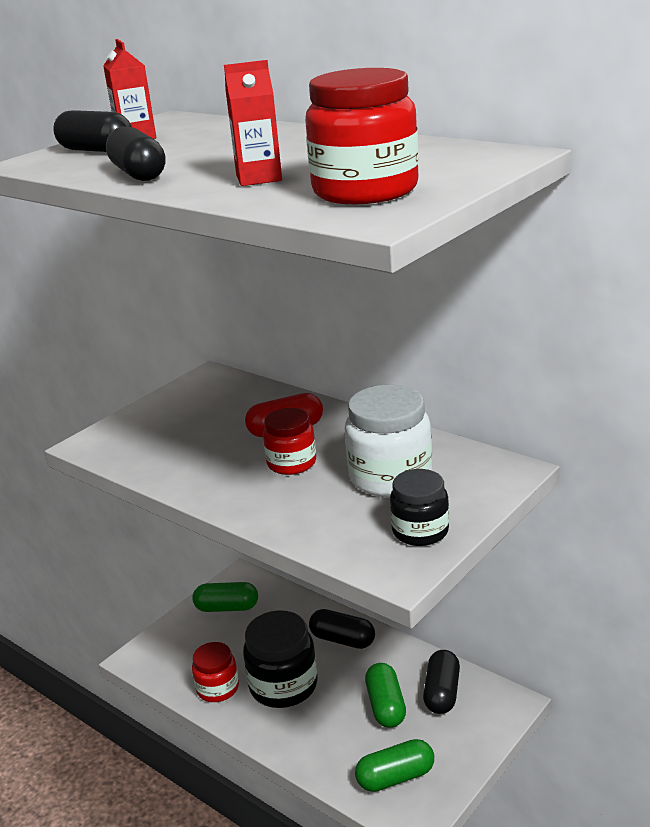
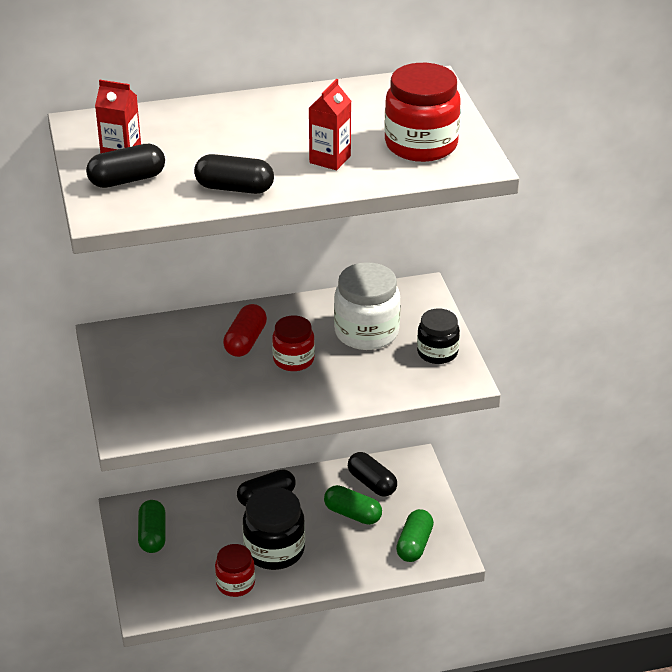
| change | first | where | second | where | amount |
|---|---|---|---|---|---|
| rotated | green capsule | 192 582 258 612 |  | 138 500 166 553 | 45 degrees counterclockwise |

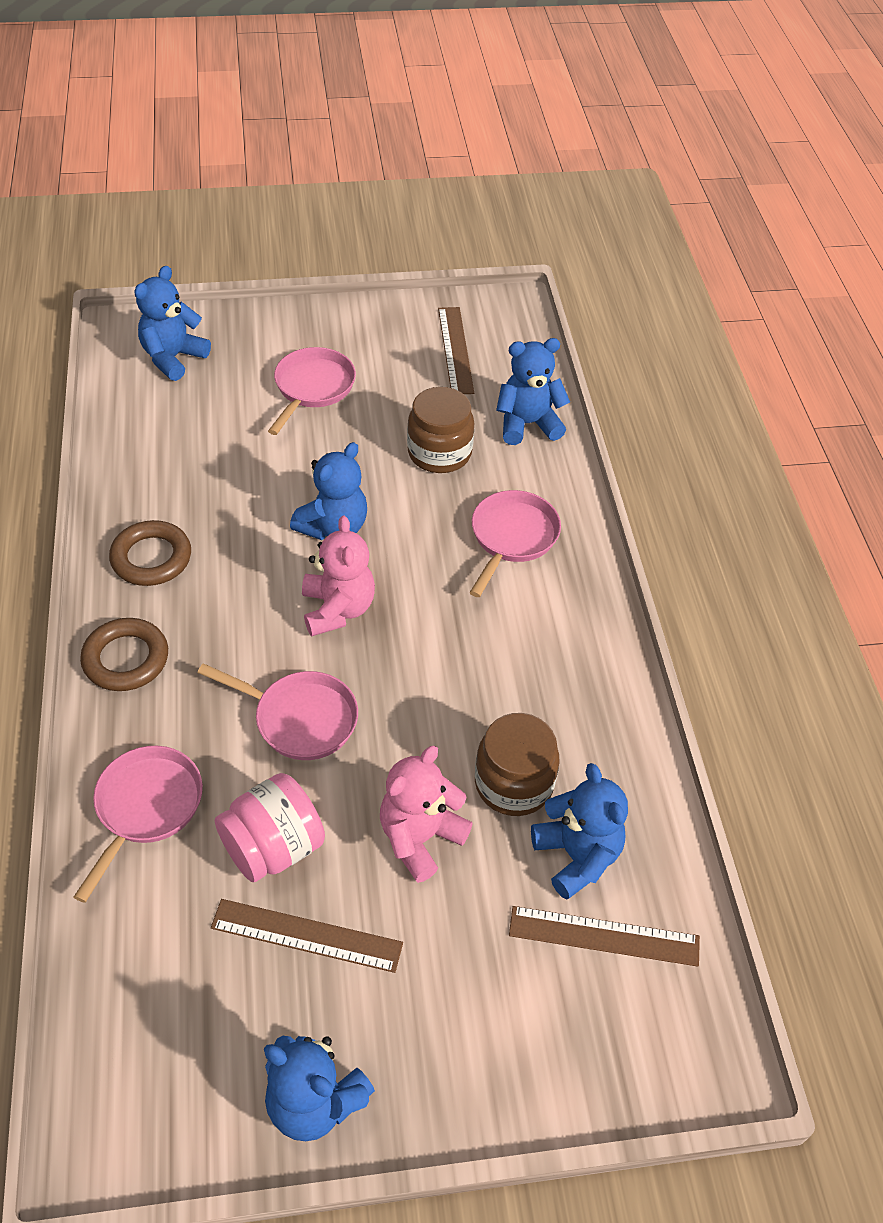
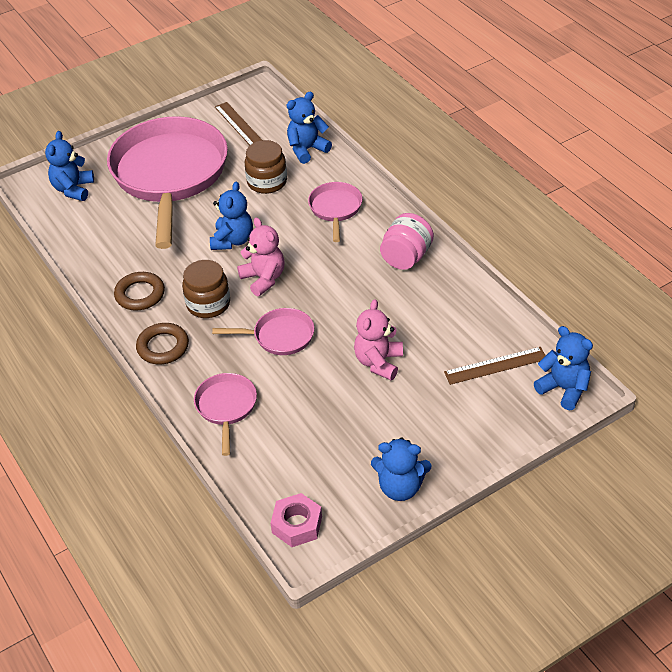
| change | first | where | second | where | amount |
|---|---|---|---|---|---|
| scaled | pink pan | 268 347 356 435 |  | 107 116 228 249 | x2.30 |
| shifted | brown jar | 475 713 559 816 |  | 182 260 230 318 |  |
| new |  |  | pink nut | 271 493 322 547 |  |
| shifted | pink jar | 215 773 325 882 |  | 380 213 434 270 |  |
| shifted | blue teddy bear | 531 763 628 900 |  | 534 326 593 410 |  |
| gone | brown ruler | 211 899 403 973 |  |  |  |

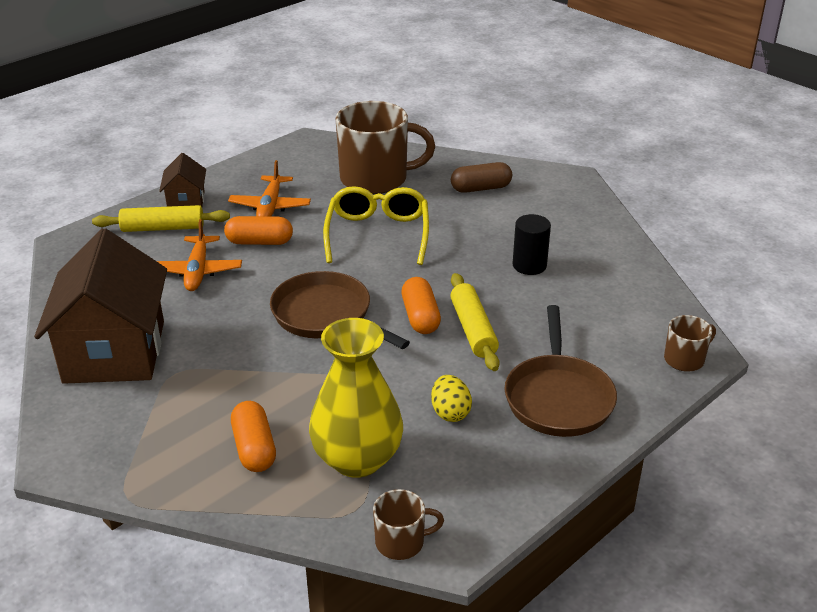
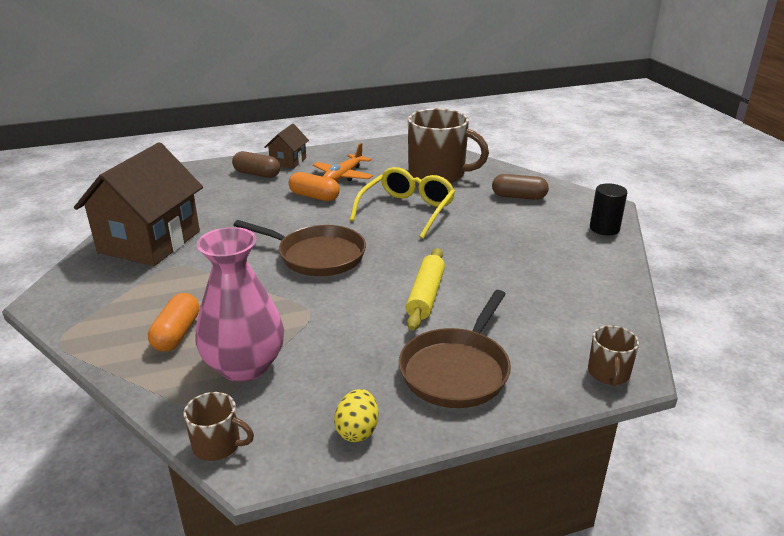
| change | first | where | second | where | amount |
|---|---|---|---|---|---|
| repainted | yellow vase | 309 318 403 478 | pink vase | 195 227 284 382 |  |
| swapped | yellow rolling pin | 92 205 230 232 | brown capsule | 232 151 280 178 |  |
| rotated | brown pan | 270 271 410 349 |  | 233 220 366 276 | 135 degrees clockwise |
| shifted | yellow egg | 431 375 472 422 |  | 334 389 378 442 |  |
| rotated | brown mug | 664 315 716 372 |  | 588 325 639 386 | 105 degrees clockwise |
| shifted | black cylinder | 513 214 551 275 |  | 590 183 627 235 |  |
| gone | orange plane | 157 219 242 291 |  |  |  |
| gone | orange capsule | 401 277 441 334 |  |  |  |

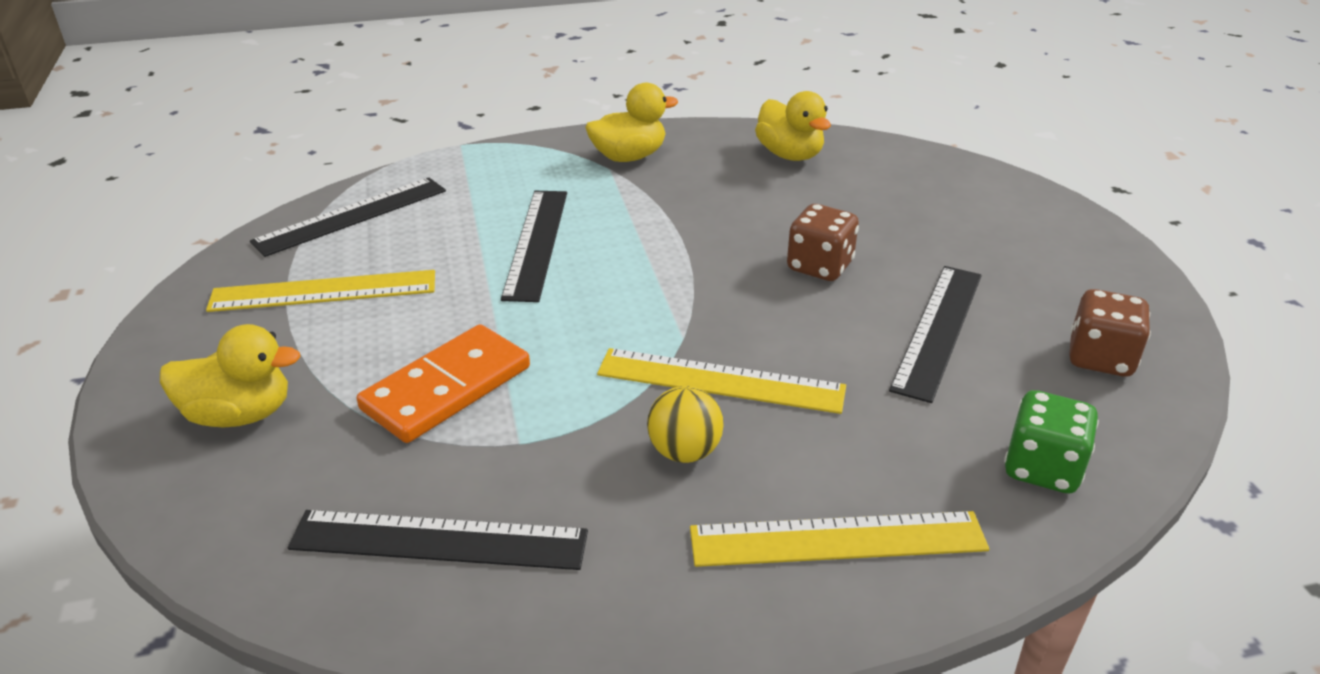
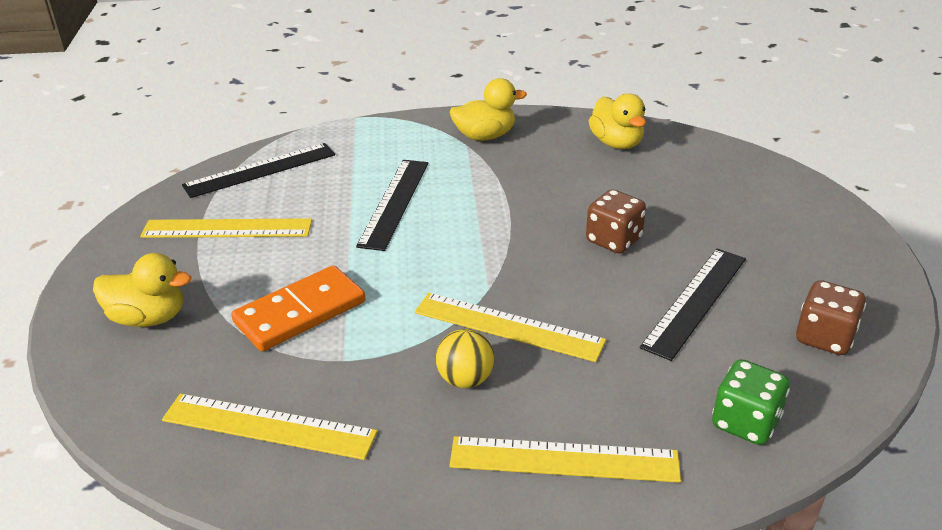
| change | first | where | second | where | amount |
|---|---|---|---|---|---|
| repainted | black ruler | 288 510 588 570 | yellow ruler | 162 394 377 460 |  |

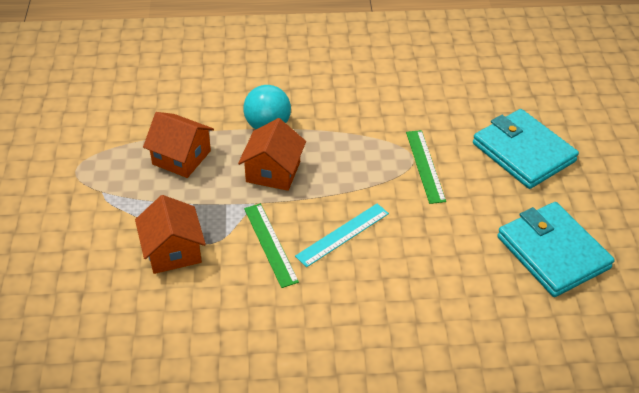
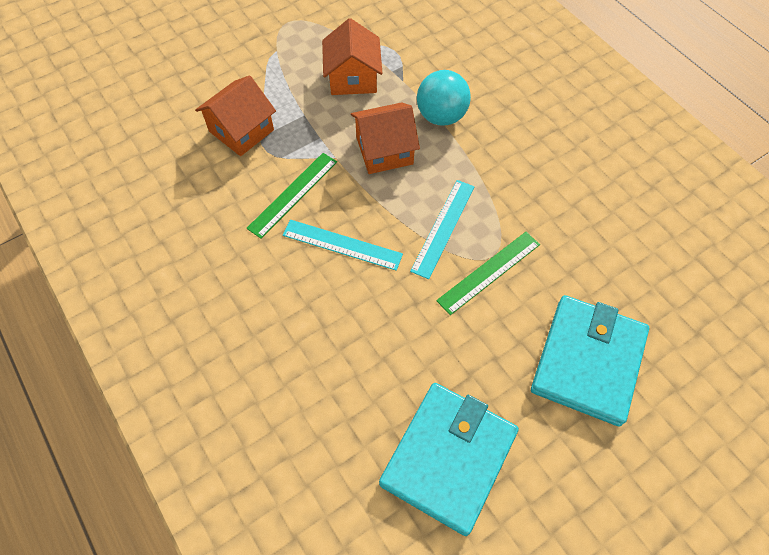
| change | first | where | second | where | amount |
|---|---|---|---|---|---|
| new |  |  | turquoise ruler | 410 180 475 279 |  |

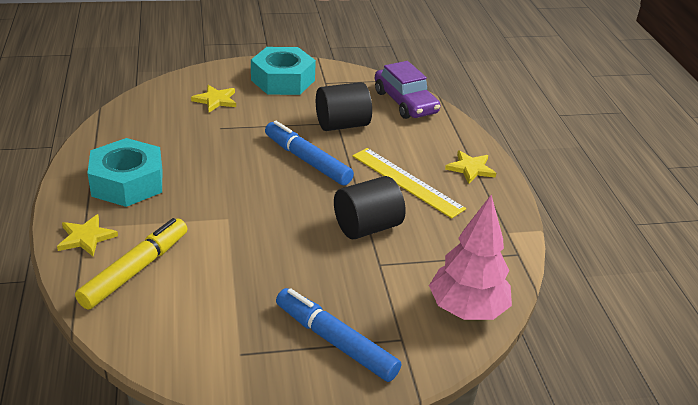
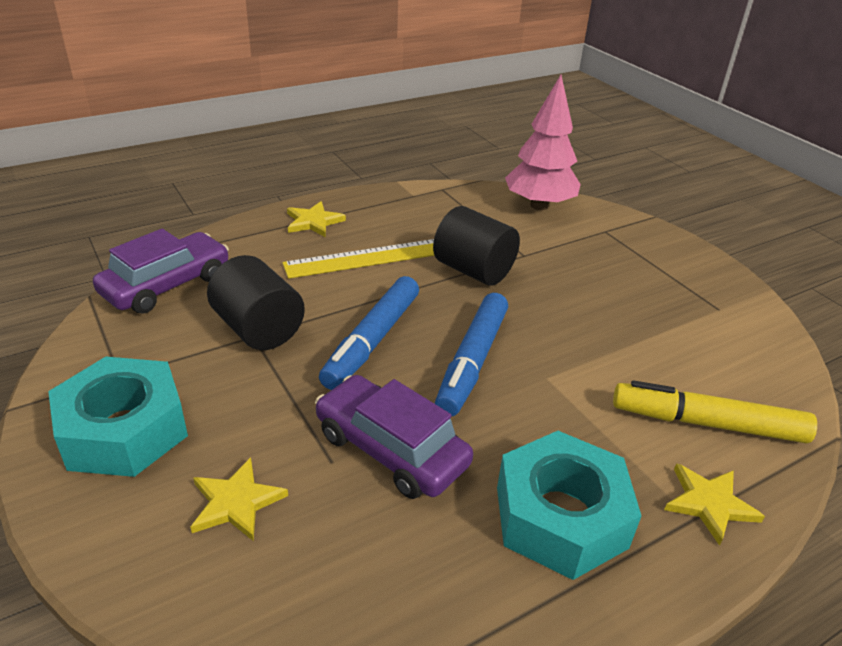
| change | first | where | second | where | amount |
|---|---|---|---|---|---|
| rotated | yellow ruler | 352 148 466 219 |  | 282 239 435 279 | 45 degrees clockwise |
| new |  |  | purple car | 315 375 473 499 |  |
| shifted | blue marker | 276 288 401 382 |  | 435 293 508 417 |  |

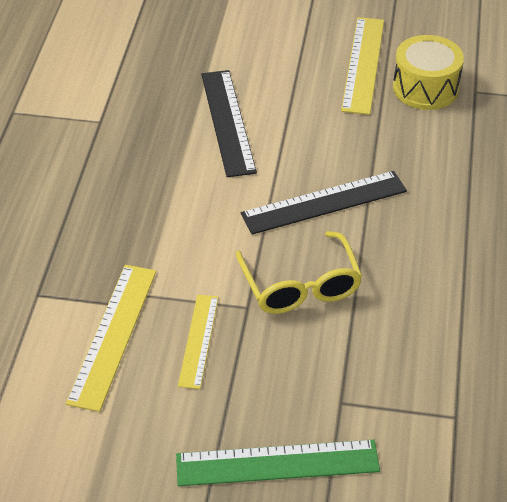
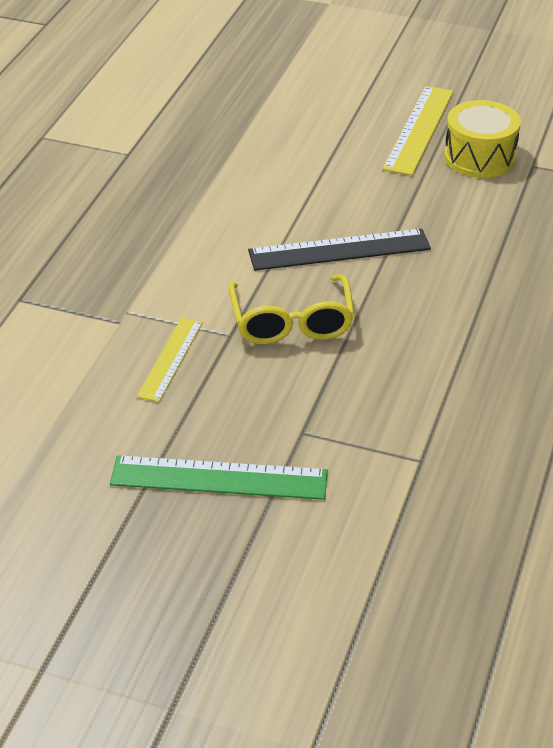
| change | first | where | second | where | amount |
|---|---|---|---|---|---|
| gone | yellow ruler | 66 265 156 412 |  |  |  |
| gone | black ruler | 201 70 257 177 |  |  |  |

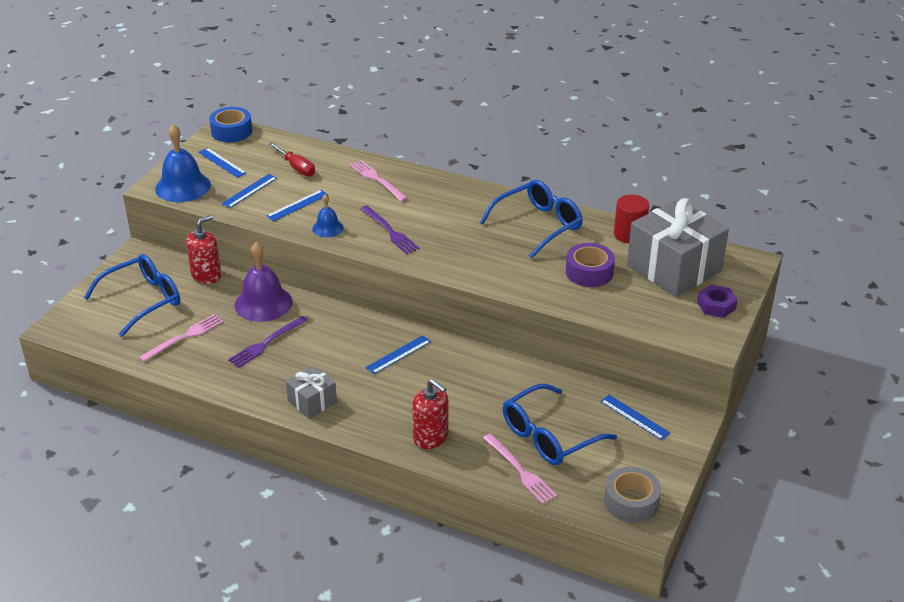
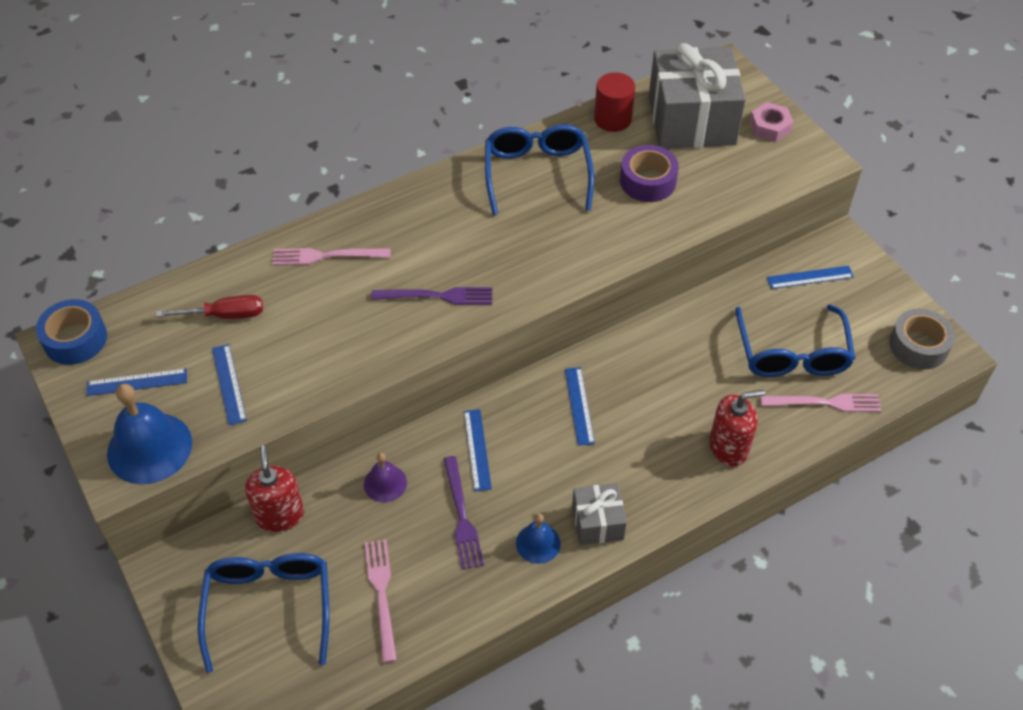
| change | first | where | second | where | amount |
|---|---|---|---|---|---|
| scaled | purple bell | 234 242 293 322 |  | 364 453 407 503 | x0.54 |
| shifted | blue ruler | 266 190 328 221 |  | 464 409 492 492 |  |
| shifted | blue bell | 312 194 344 237 |  | 516 514 561 564 |  |
| repainted | purple nut | 697 285 737 318 | pink nut | 750 102 793 142 |  |

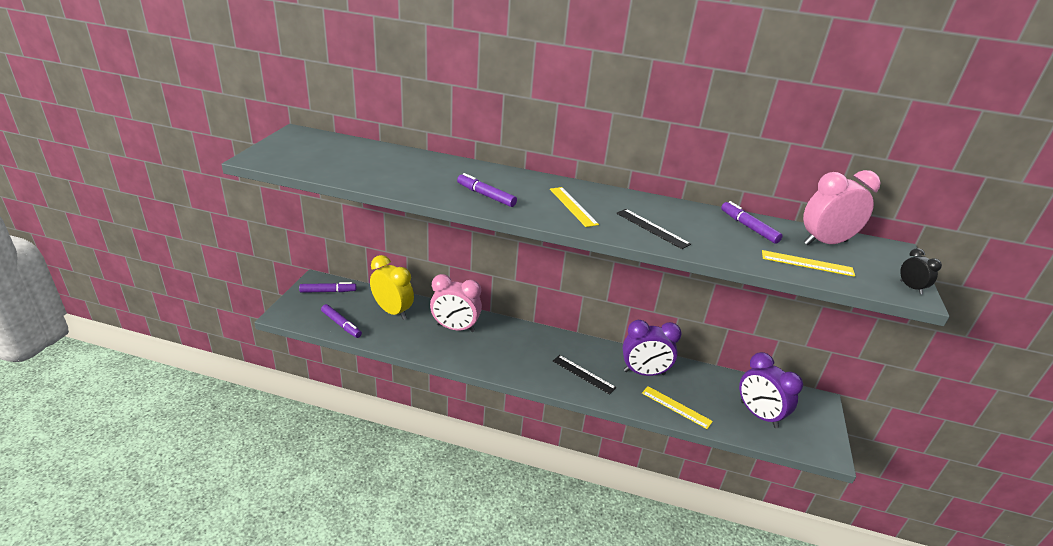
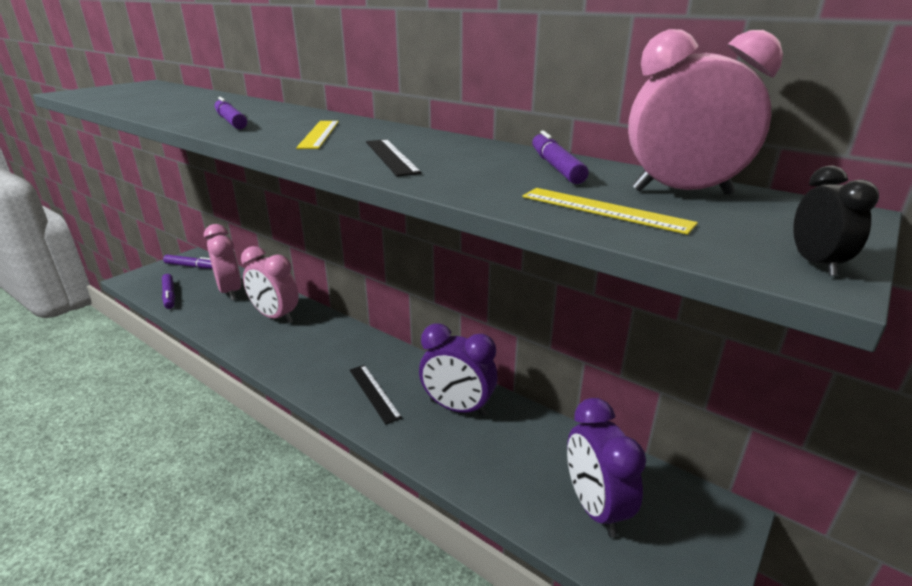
| change | first | where | second | where | amount |
|---|---|---|---|---|---|
| repainted | yellow clock | 370 255 414 320 | pink clock | 204 224 242 300 |  |
| gone | yellow ruler | 642 386 713 429 |  |  |  |

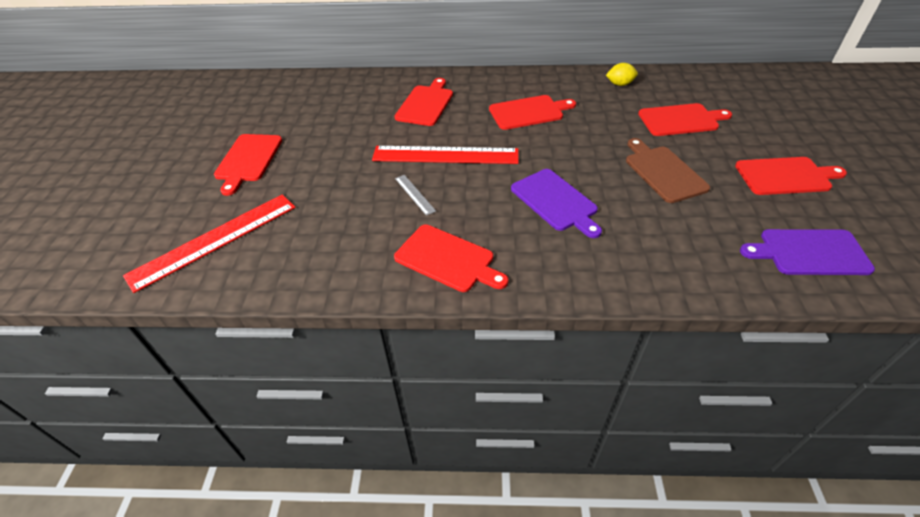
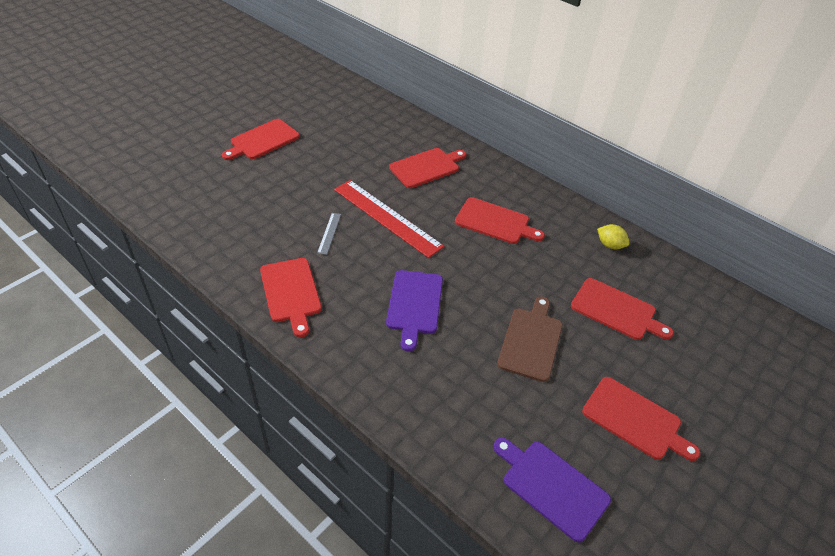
| change | first | where | second | where | amount |
|---|---|---|---|---|---|
| gone | red ruler | 123 194 296 293 |  |  |  |

